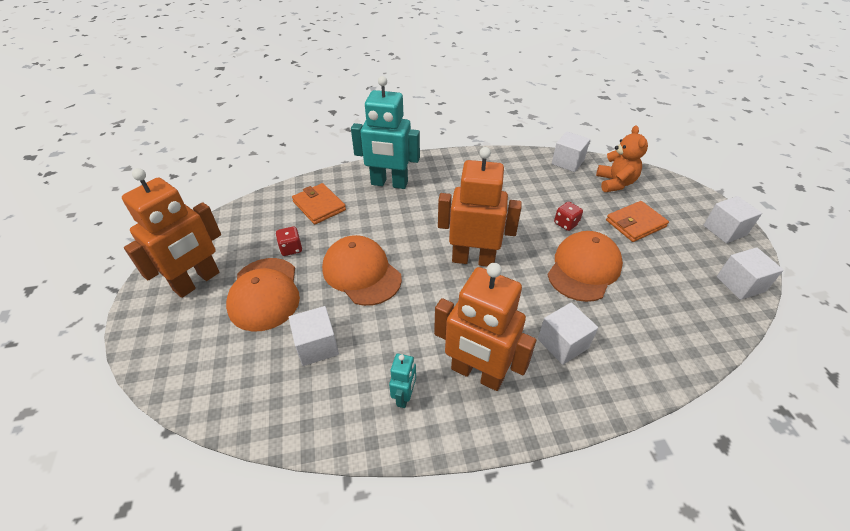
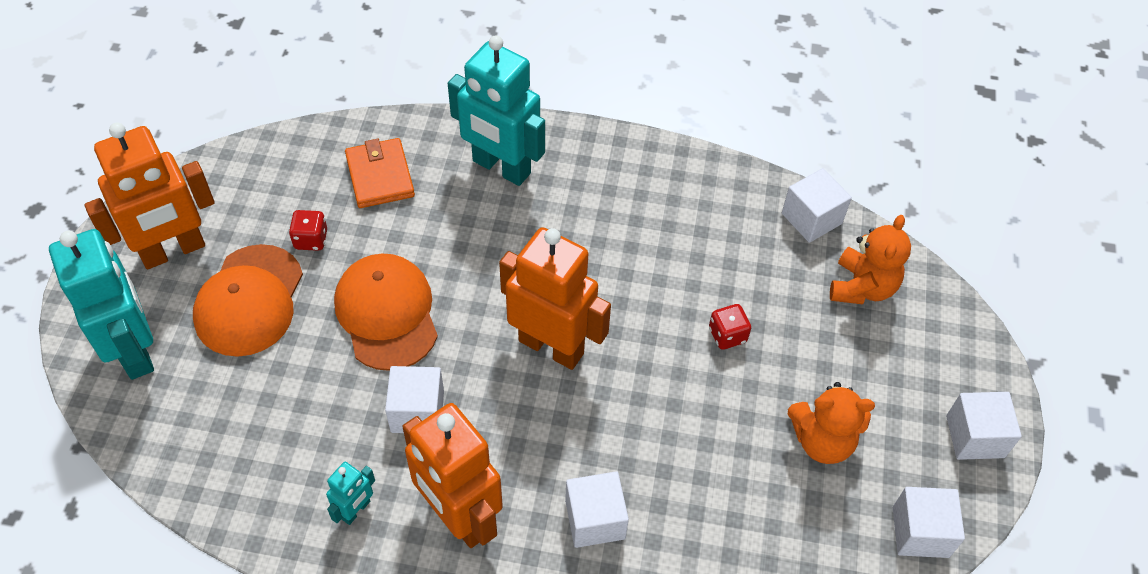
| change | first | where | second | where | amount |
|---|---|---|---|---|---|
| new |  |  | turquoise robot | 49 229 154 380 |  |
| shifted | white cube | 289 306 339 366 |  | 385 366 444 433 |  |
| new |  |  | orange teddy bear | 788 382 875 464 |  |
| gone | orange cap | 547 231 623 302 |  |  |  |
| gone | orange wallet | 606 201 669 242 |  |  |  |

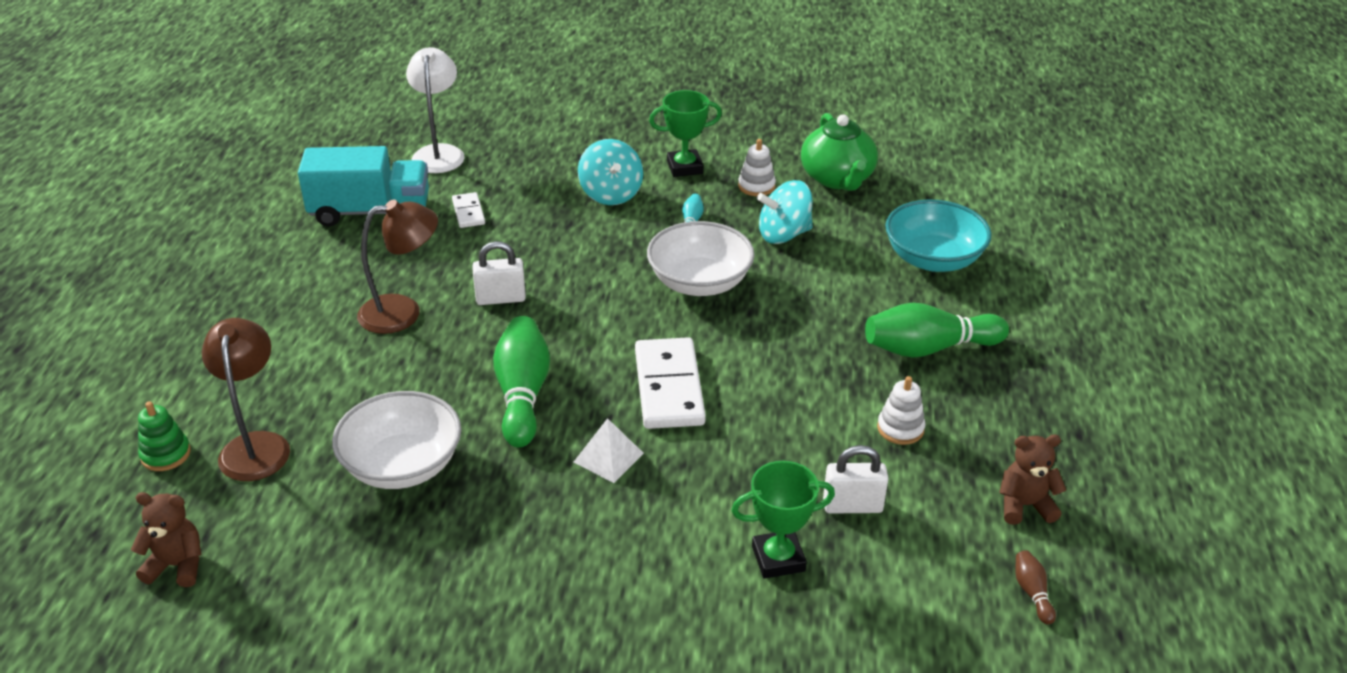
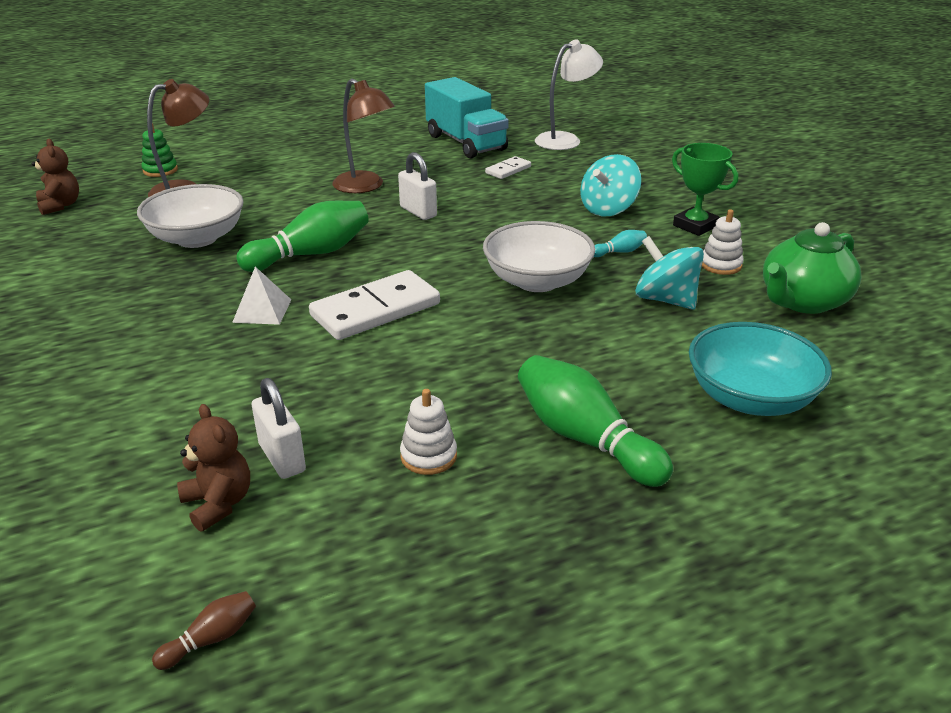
| change | first | where | second | where | amount |
|---|---|---|---|---|---|
| shifted | brown teddy bear | 999 434 1066 525 |  | 177 404 250 532 |  |
| gone | green trophy | 731 461 835 579 |  |  |  |

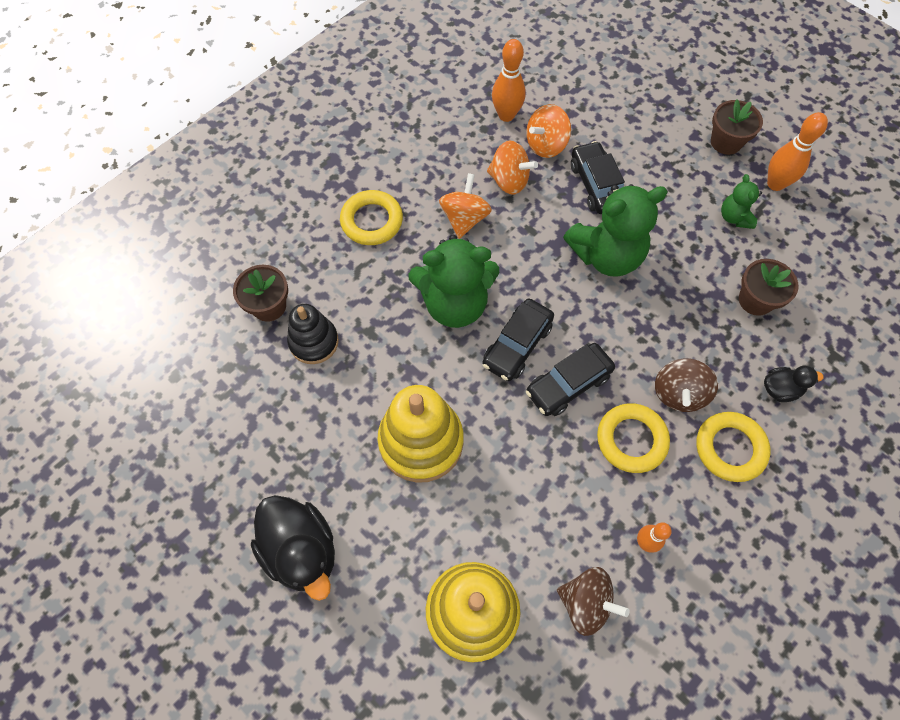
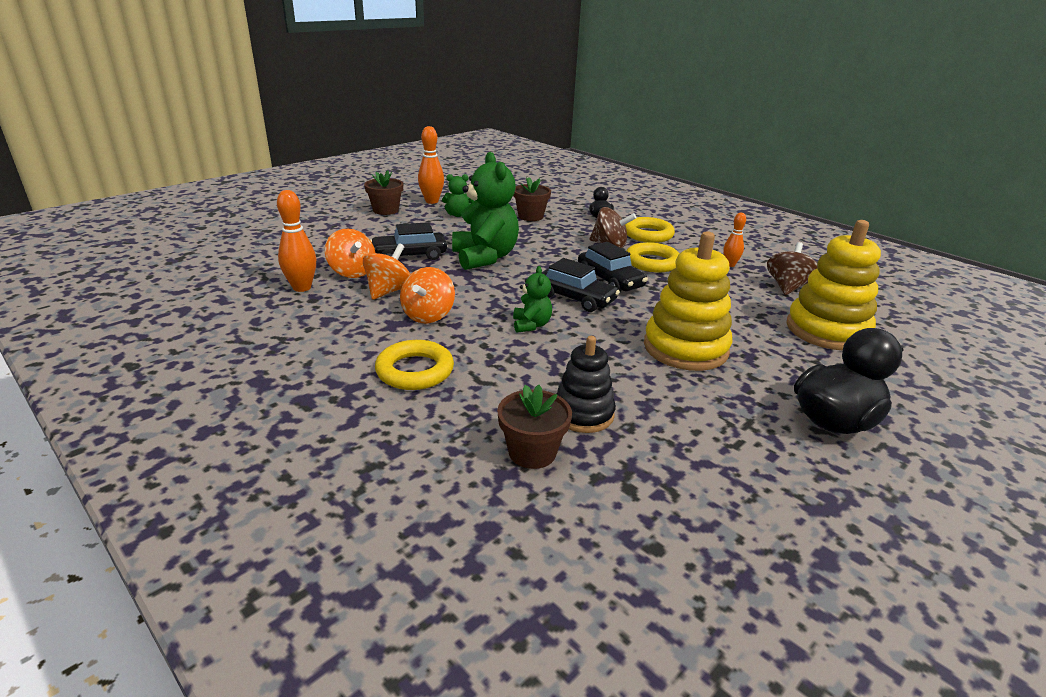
| change | first | where | second | where | amount |
|---|---|---|---|---|---|
| rotated | orange spinning top | 439 173 492 239 |  | 400 267 455 324 | 90 degrees counterclockwise |
| scaled | green teddy bear | 408 235 499 328 |  | 513 266 552 333 | x0.49 |

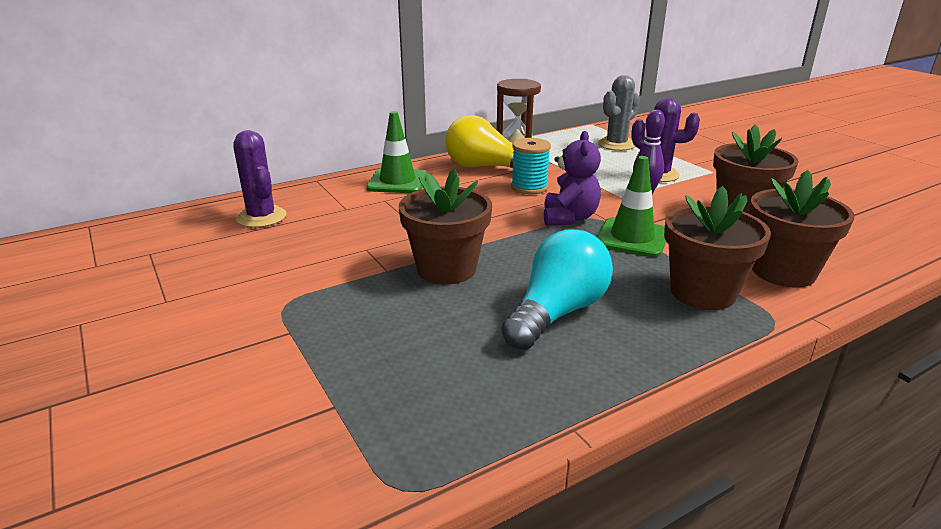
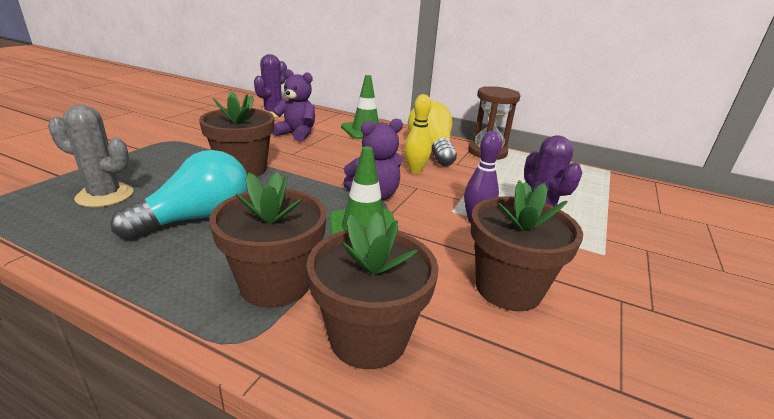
| change | first | where | second | where | amount |
|---|---|---|---|---|---|
| shifted | grey cactus | 598 75 640 151 |  | 48 105 133 207 |  |
| rotated | turquoise light bulb | 501 230 613 350 |  | 111 150 247 240 | 45 degrees counterclockwise |
| new |  |  | purple teddy bear | 272 69 315 142 |  |
| swapped | turquoise spool | 511 138 551 194 | yellow bowling pin | 404 94 432 173 |  |

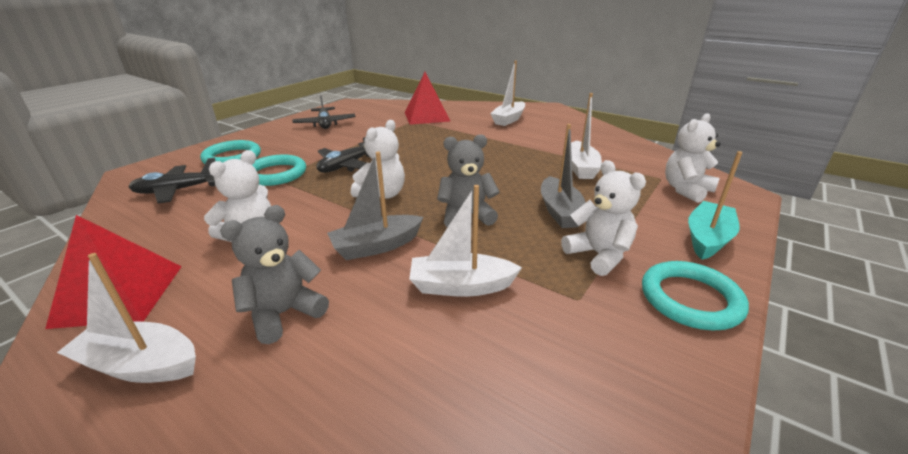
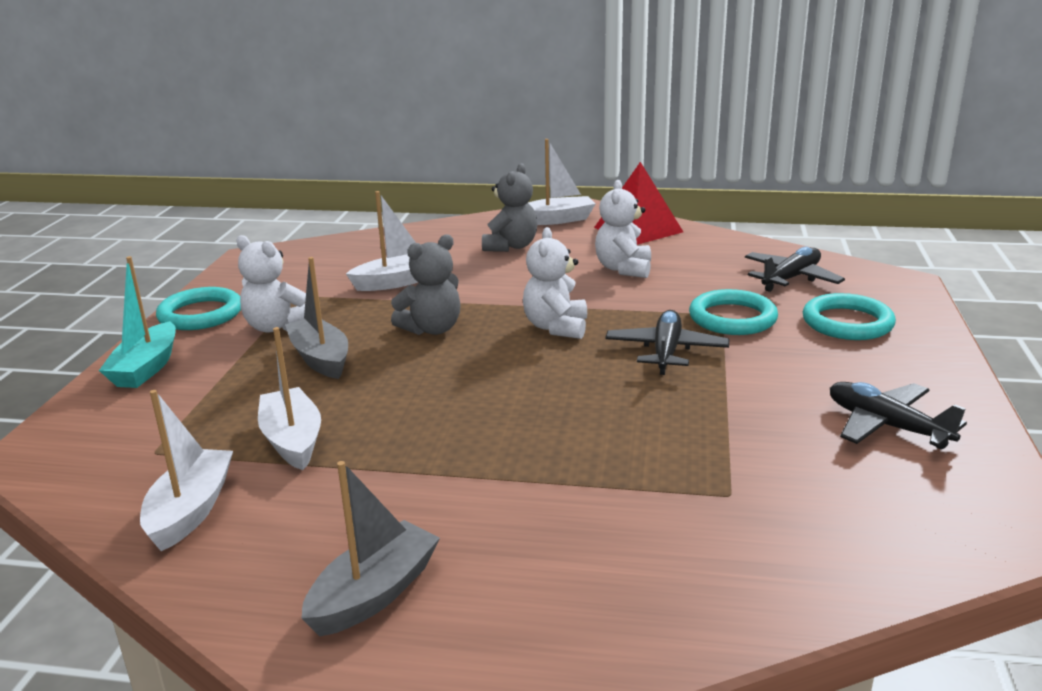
| change | first | where | second | where | amount |
|---|---|---|---|---|---|
| shifted | white boat | 490 60 525 126 |  | 140 390 233 551 |  |
| shifted | grey boat | 327 152 424 260 |  | 301 461 440 637 |  |
| gone | red pyramid | 405 72 450 125 |  |  |  |
| gone | white teddy bear | 665 113 721 203 |  |  |  |

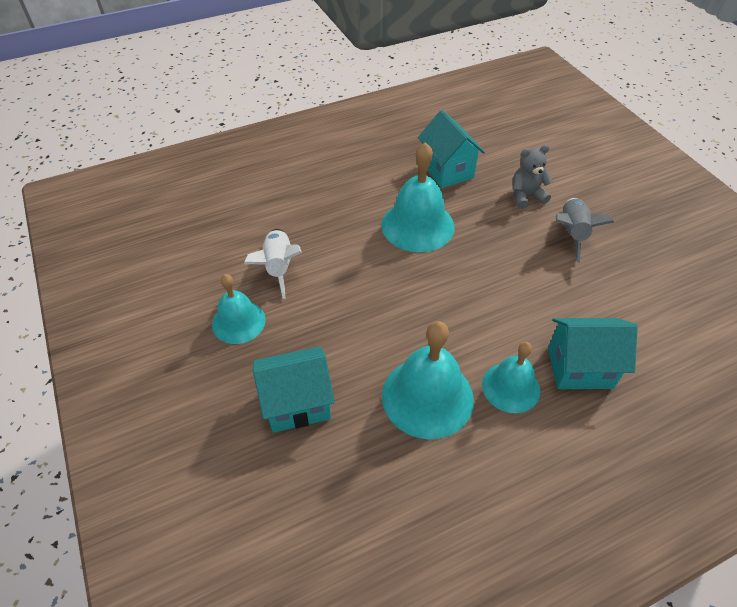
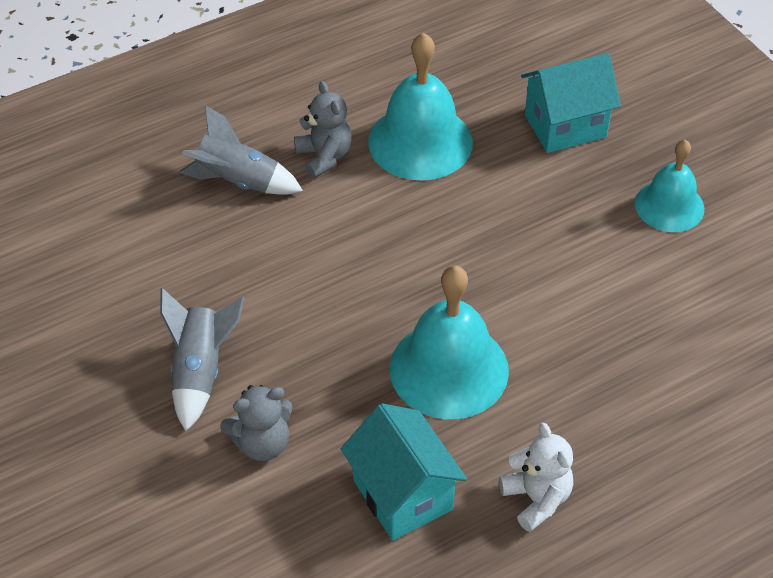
| change | first | where | second | where | amount |
|---|---|---|---|---|---|
| swapped | turquoise house | 548 318 638 389 | grey rocket | 179 105 303 195 |  |
| swapped | turquoise bell | 482 342 540 413 | grey teddy bear | 294 81 352 178 |  |
| new |  |  | white teddy bear | 499 423 573 532 |  |
| gone | white rocket | 244 229 302 299 |  |  |  |

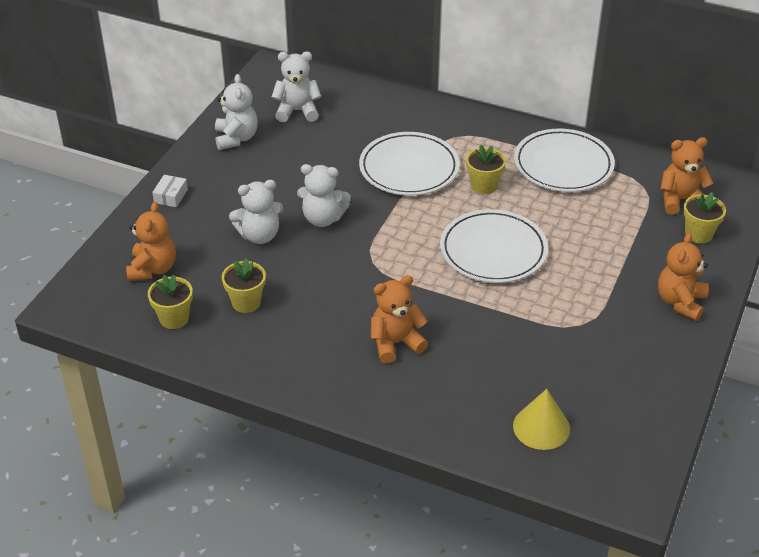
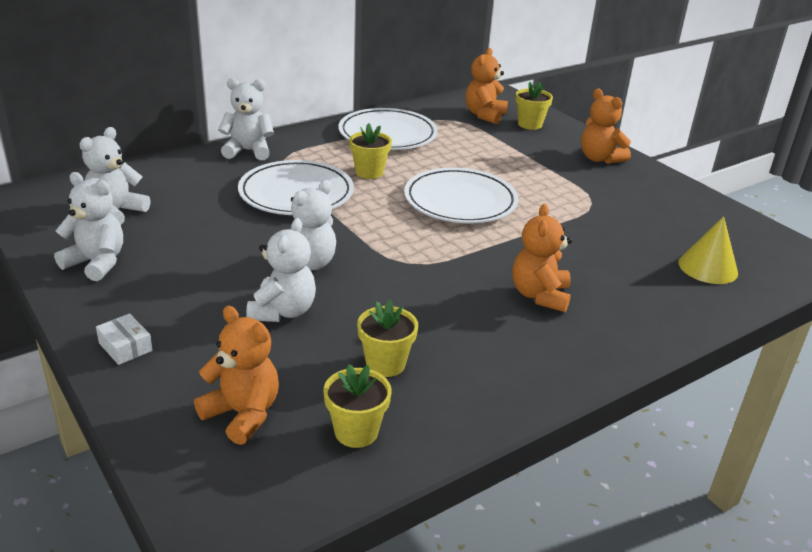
| change | first | where | second | where | amount |
|---|---|---|---|---|---|
| new |  |  | white teddy bear | 218 78 274 160 |  |

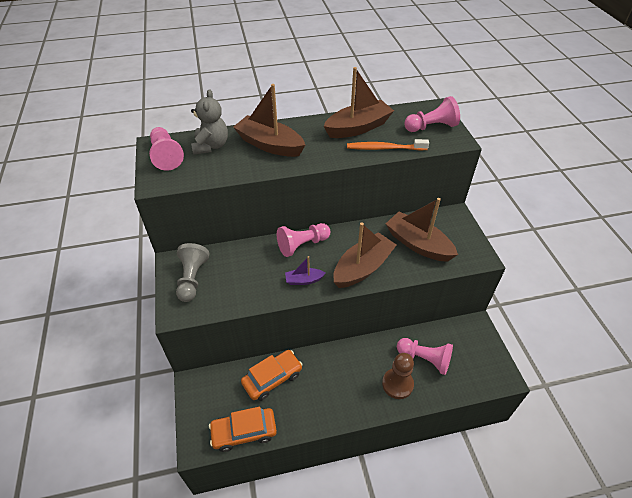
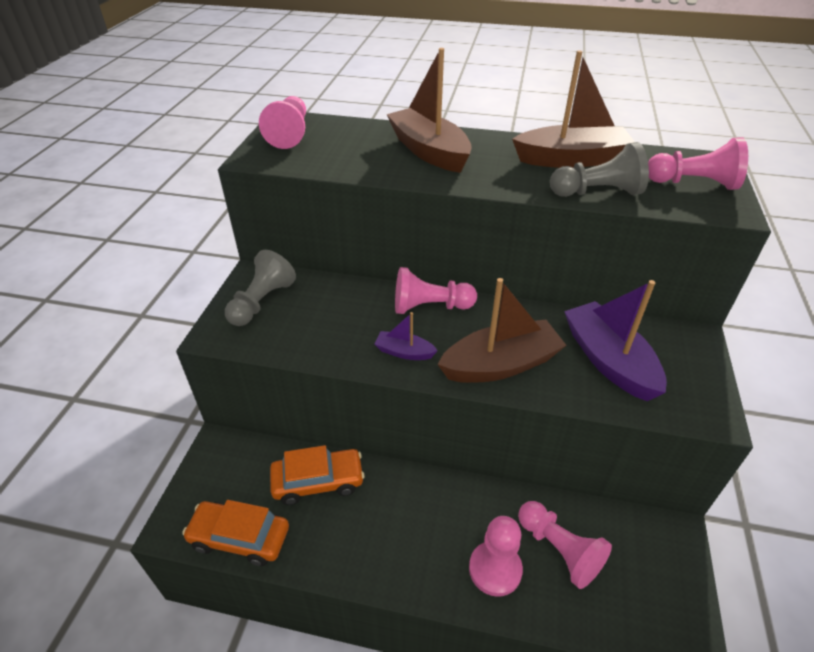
| change | first | where | second | where | amount |
|---|---|---|---|---|---|
| repainted | brown pawn | 382 353 414 399 | pink pawn | 469 516 523 597 |  |
| swapped | orange toothbrush | 347 139 429 150 | grey pawn | 550 142 649 197 |  |
| repainted | brown boat | 386 198 458 262 | purple boat | 564 280 667 401 |  |
| gone | grey teddy bear | 191 89 228 155 |  |  |  |

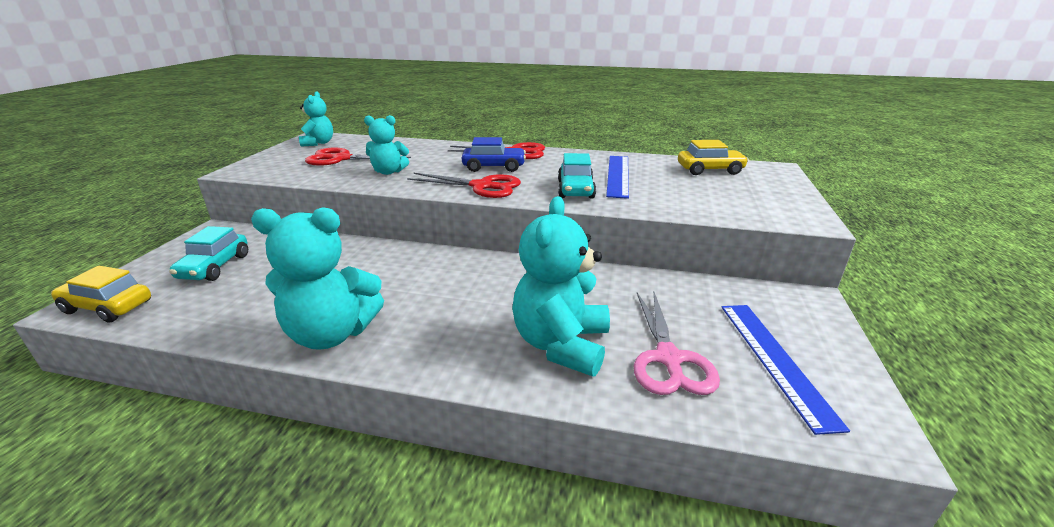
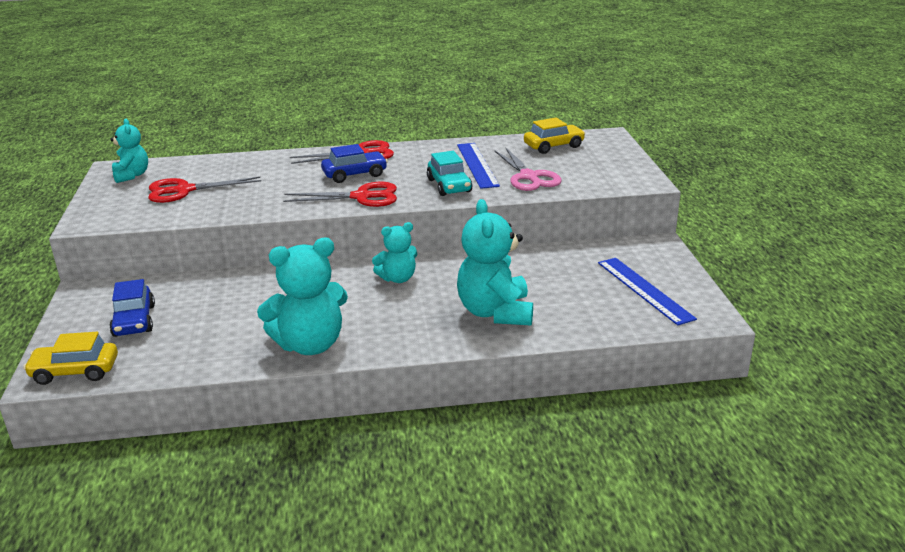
| change | first | where | second | where | amount |
|---|---|---|---|---|---|
| repainted | turquoise car | 169 226 248 281 | blue car | 109 279 155 337 |  |
| shifted | turquoise teddy bear | 364 115 409 175 |  | 372 222 417 283 |  |
| shifted | pink scissors | 634 292 720 395 |  | 494 147 562 191 |  |

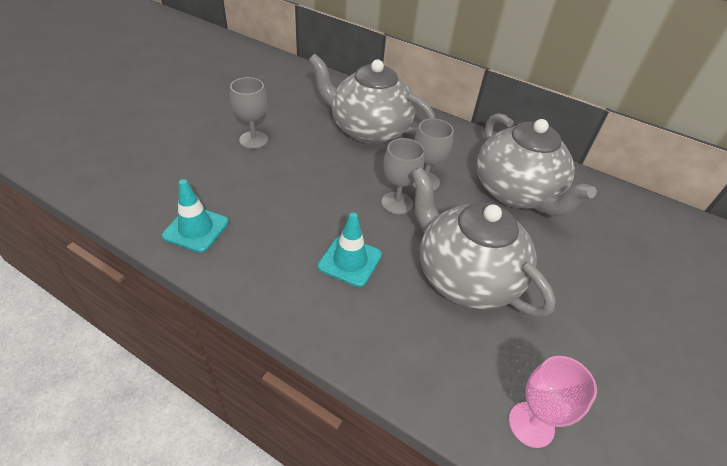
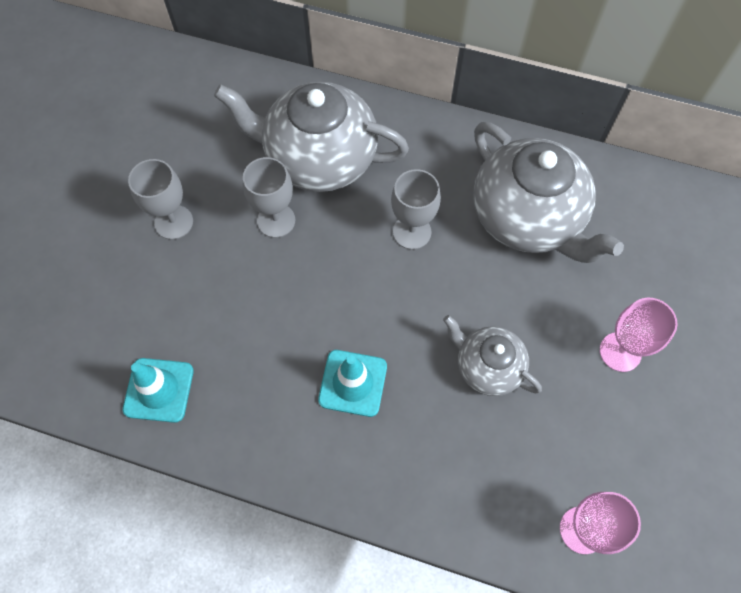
| change | first | where | second | where | amount |
|---|---|---|---|---|---|
| shifted | grey goblet | 382 138 424 214 |  | 243 157 295 238 |  |
| scaled | grey teapot | 411 167 556 317 |  | 443 315 542 396 | x0.55 |
| new |  |  | pink goblet | 600 298 678 372 |  |

